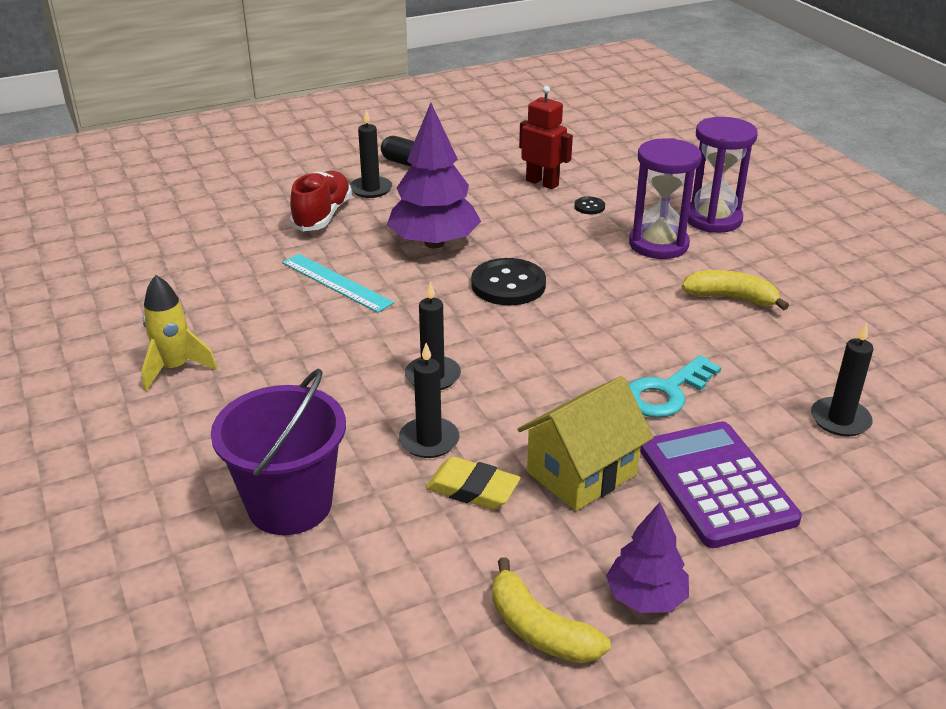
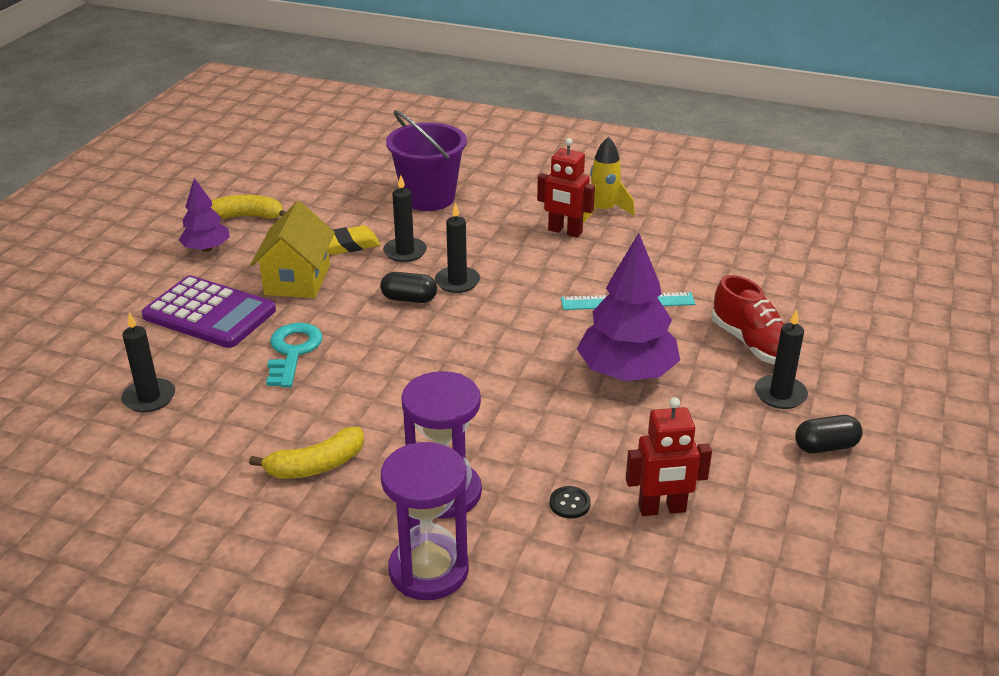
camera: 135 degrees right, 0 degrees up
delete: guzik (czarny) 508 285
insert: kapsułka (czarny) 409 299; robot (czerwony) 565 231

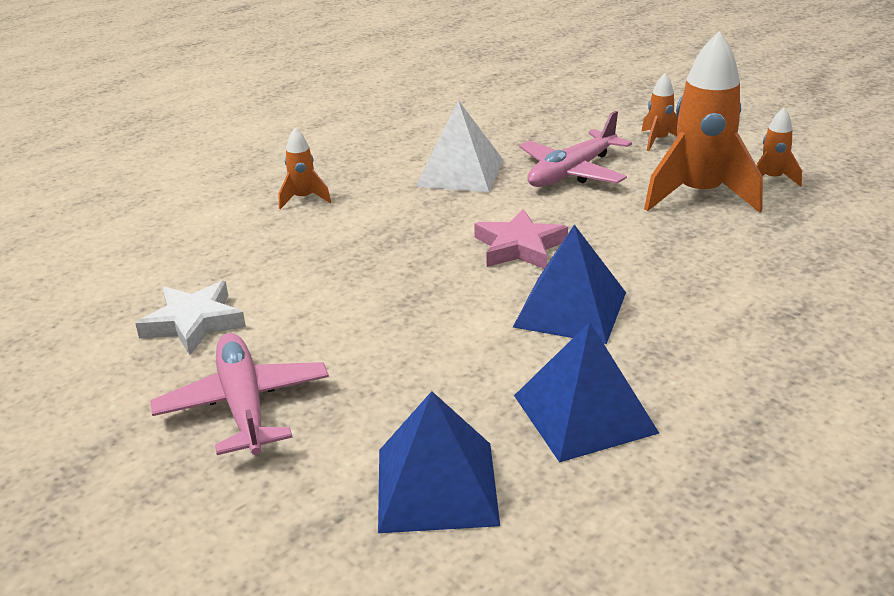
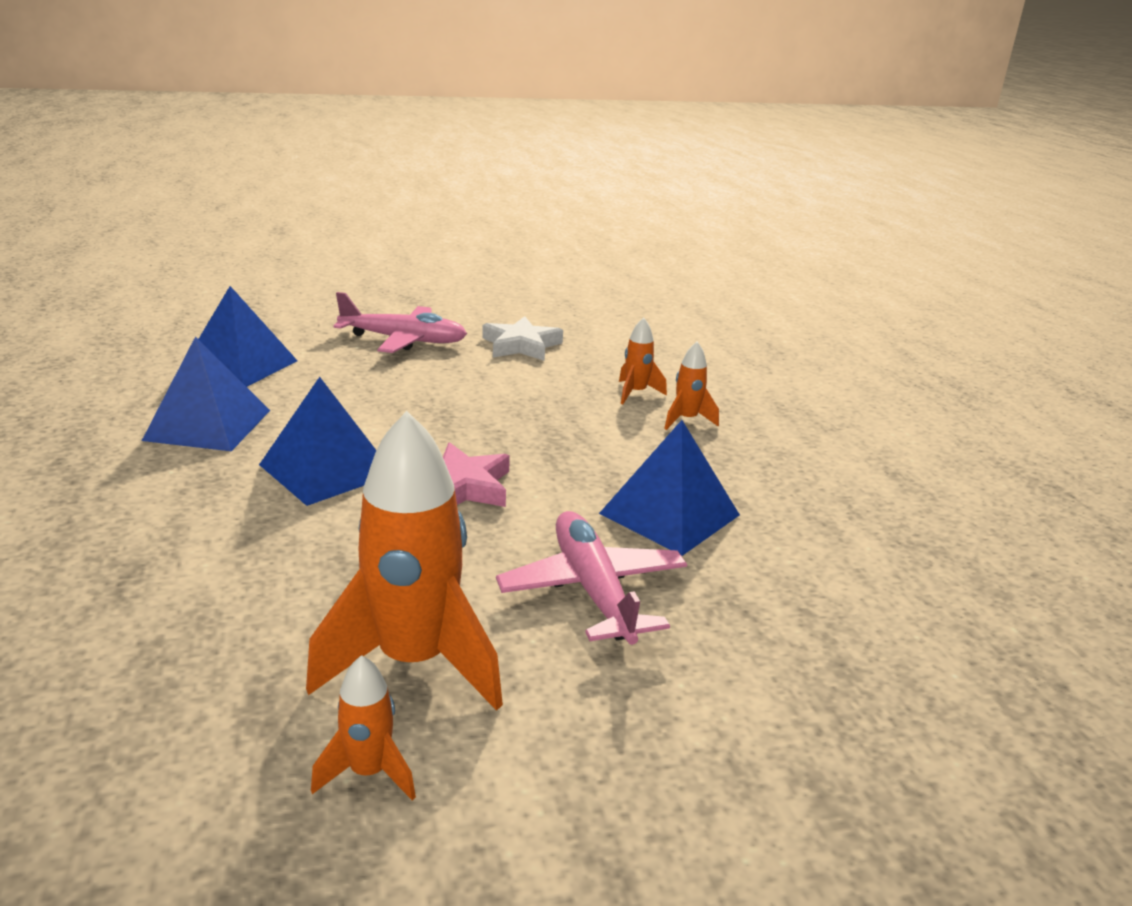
camera: 115 degrees right, 5 degrees down
move: rakieta (pomarańczowy) 658 140 to 636 393
recolor: piramida (biały) 460 172 to piramida (niebieski) 669 514

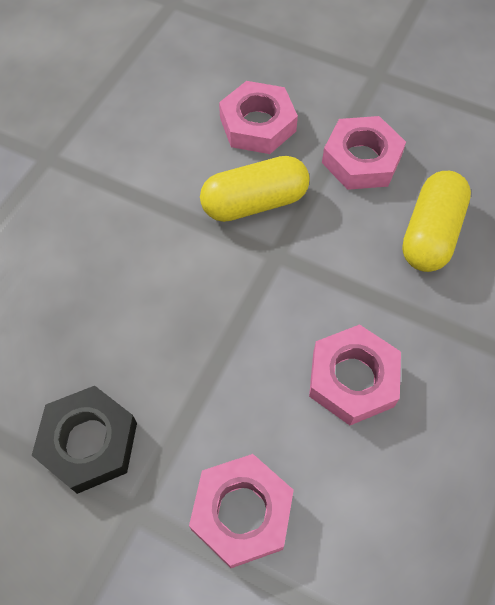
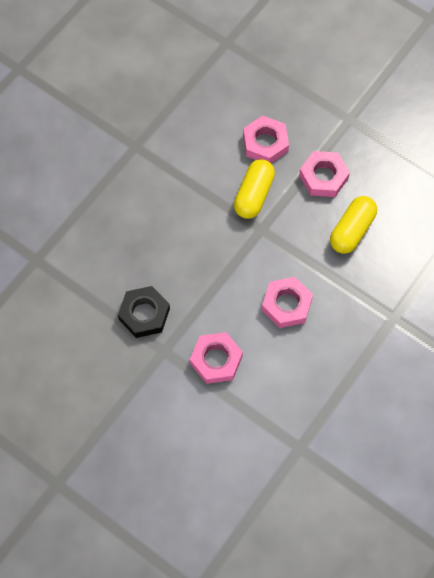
camera: 10 degrees right, 5 degrees up
rotate: kapsułka (żółty) 254 202 = 253 195 60 degrees counterclockwise

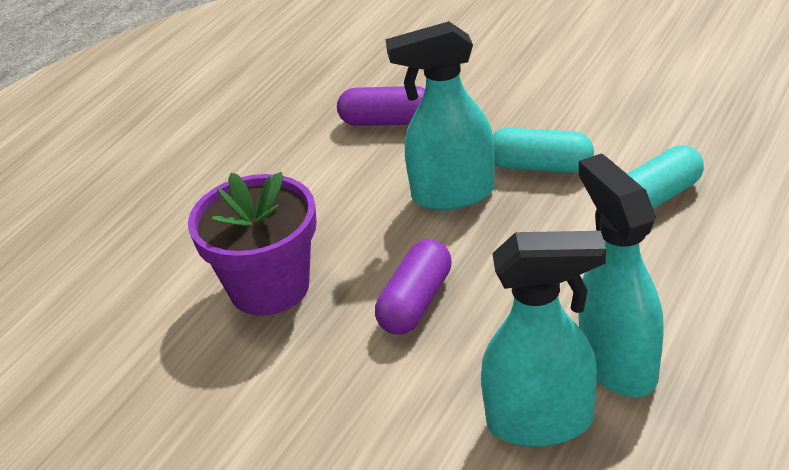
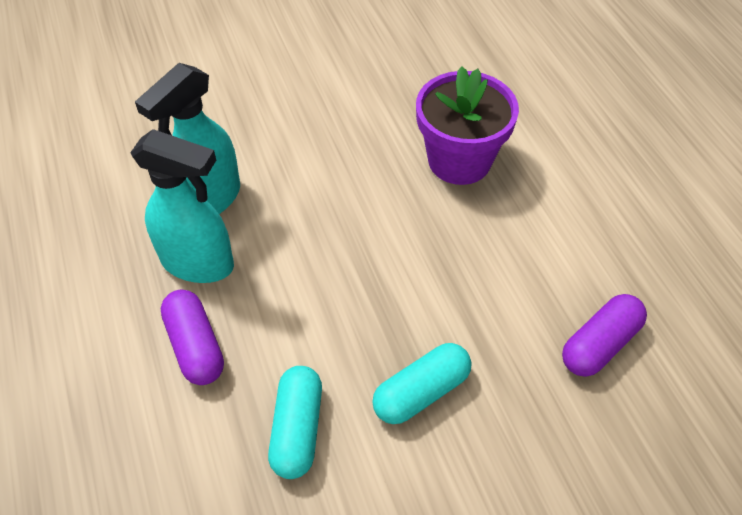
camera: 125 degrees right, 15 degrees up
delete: spryskiwacz (turkusowy) 452 194
move: kapsułka (fioletowy) 416 302 to 195 346

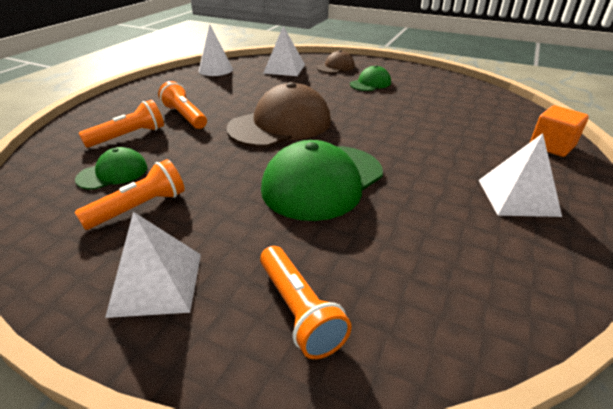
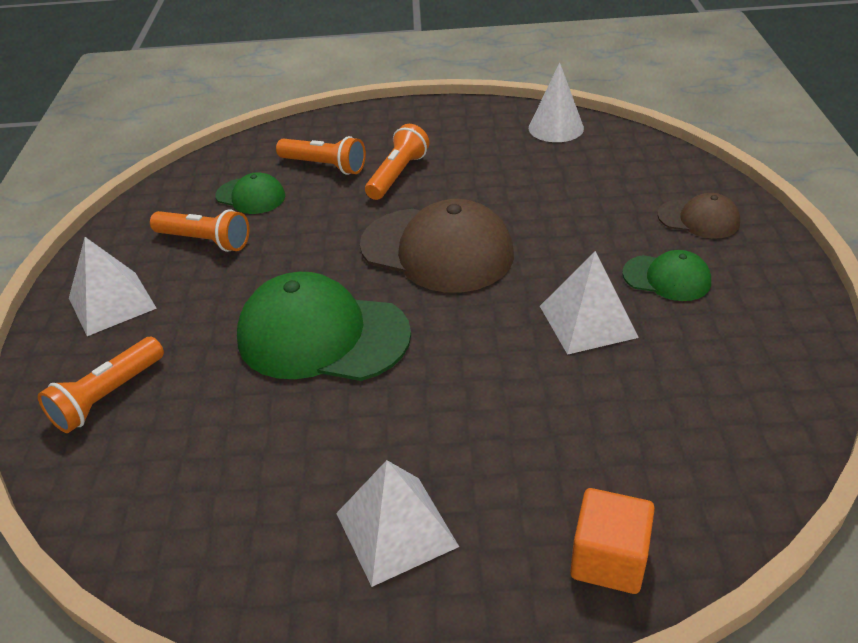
camera: 65 degrees right, 5 degrees up
move: piramida (biały) 284 69 to 588 321

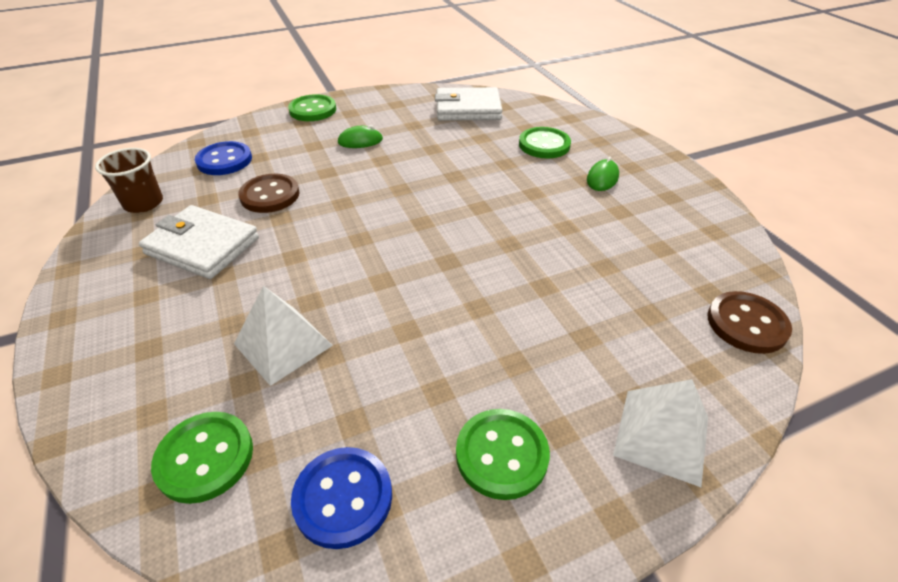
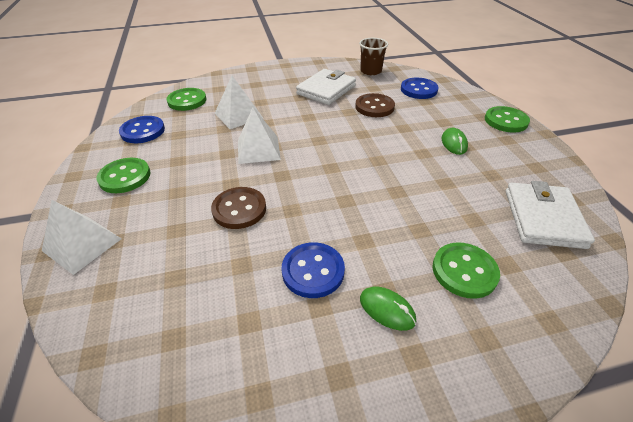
camera: 100 degrees right, 0 degrees up
insert: piramida (biały) 258 149; guzik (niebieski) 313 271
move: guzik (brązowy) 746 324 to 239 209

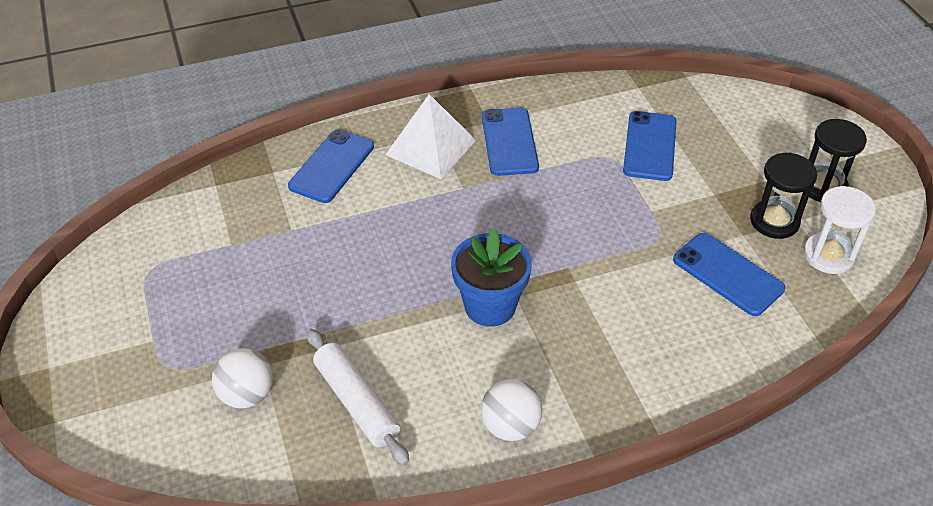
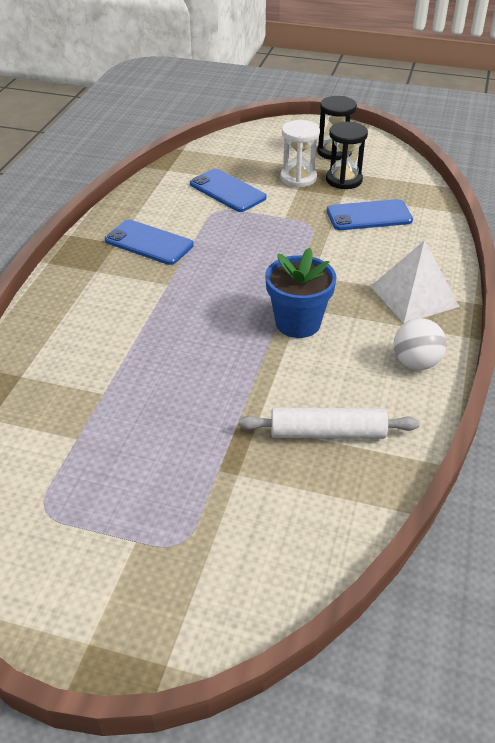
camera: 55 degrees left, 5 degrees down
delete: piłka (biały) 247 395; telefon (niebieski) 332 166
move: piramida (biały) 430 147 to 414 296; klepsydra (biały) 828 255 to 298 178

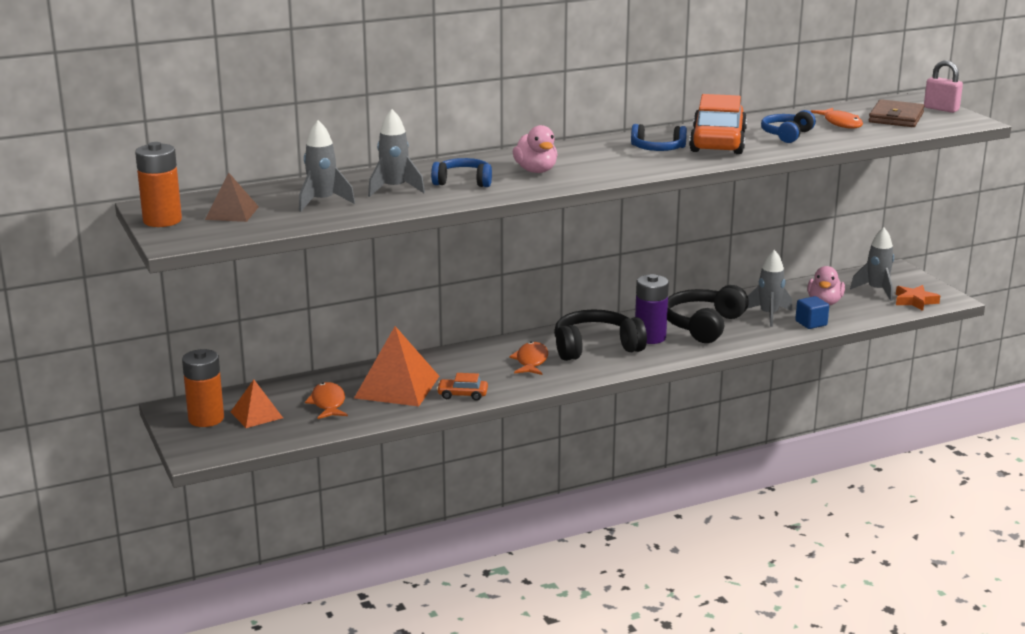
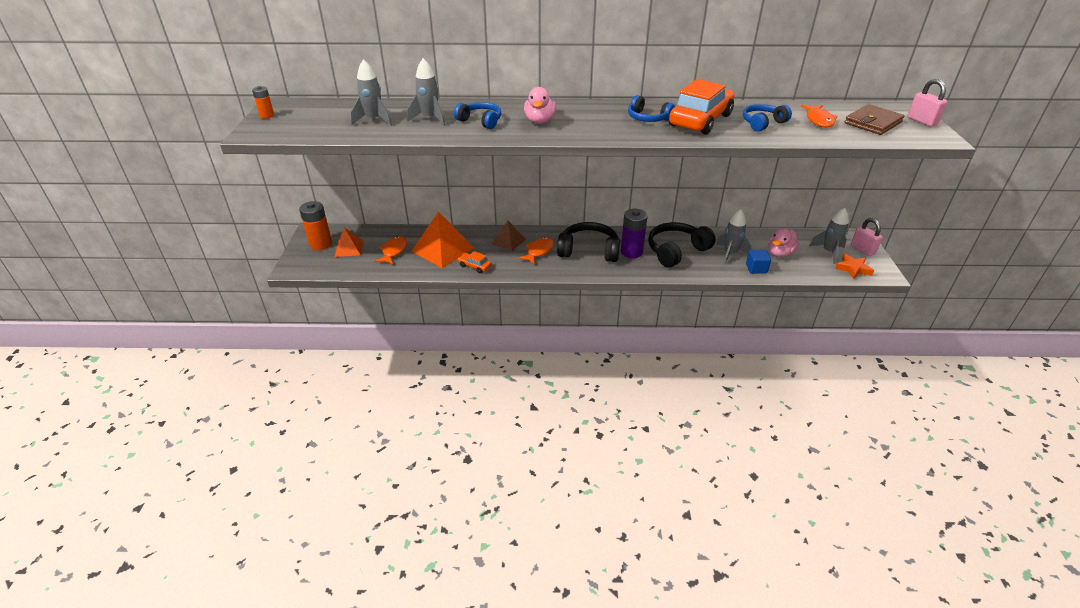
camera: 25 degrees right, 15 degrees up
insert: kłódka (różowy) 862 250
move: piramida (brązowy) 232 213 to 508 241
resize: bateria (pomarańczowy) 162 220 = 267 116 x0.54

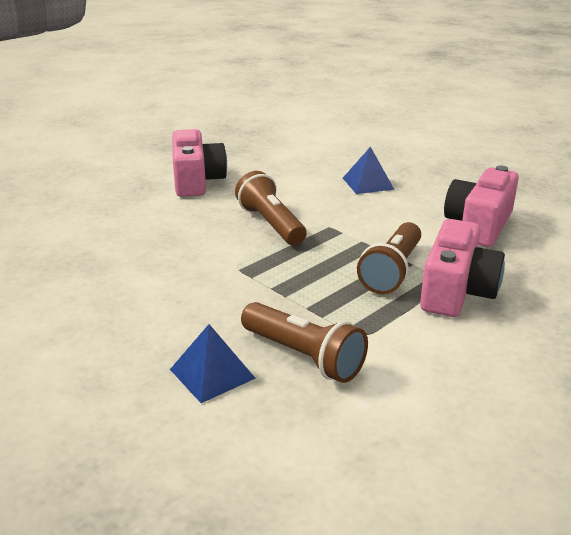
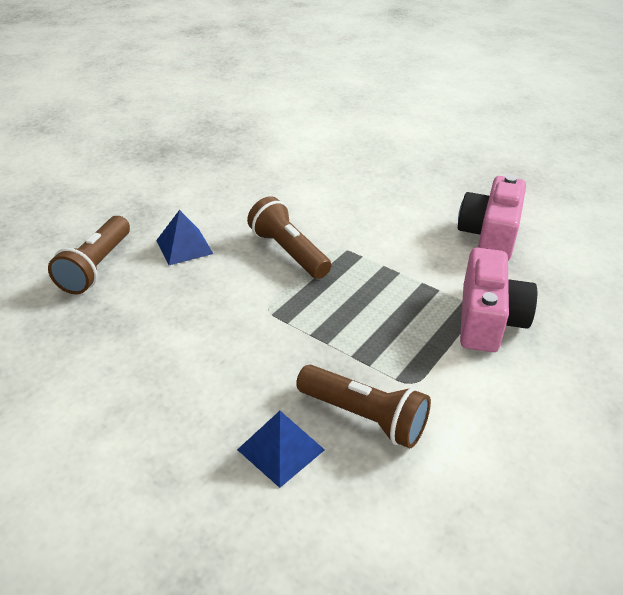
camera: 10 degrees left, 10 degrees up
delete: aparat fotograficzny (różowy) 196 181
move: piramida (niebieski) 368 183 to 184 246; latarka (brązowy) 392 271 to 96 267

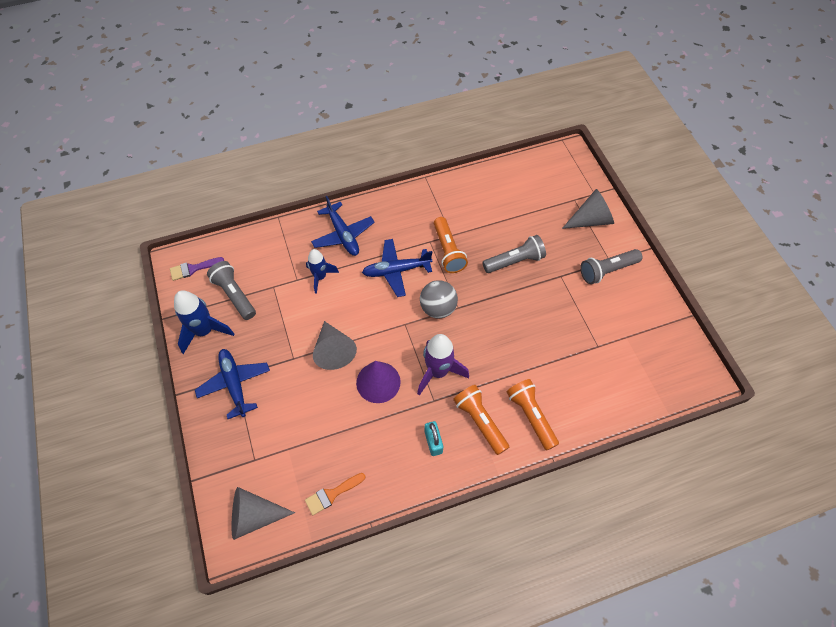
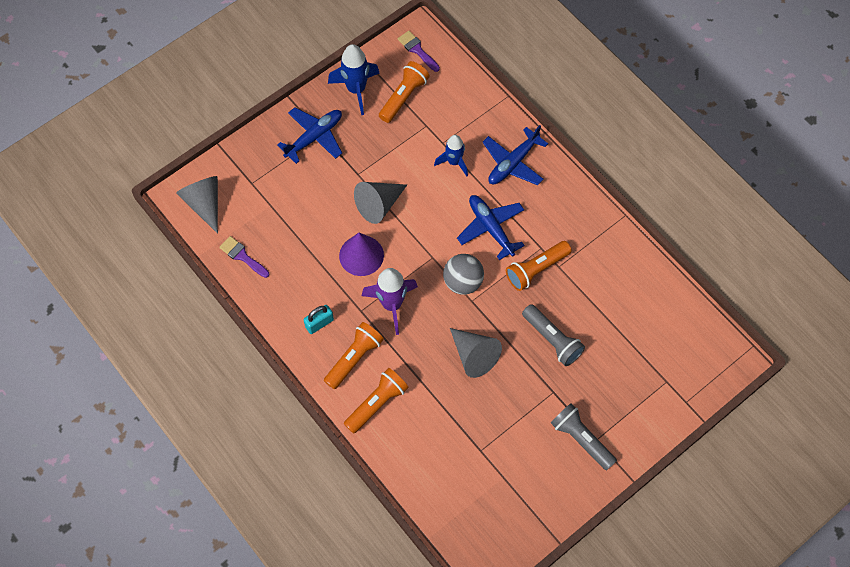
camera: 70 degrees right, 5 degrees up
move: stożek (szary) 590 220 to 474 355
recolor: latarka (szary) 234 295 to latarka (pomarańczowy) 403 97; pędzel (pomarańczowy) 332 494 to pędzel (fioletowy) 242 256

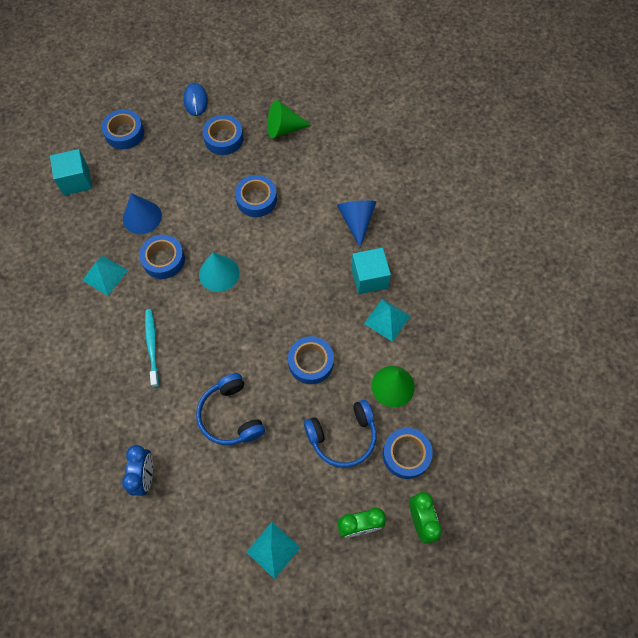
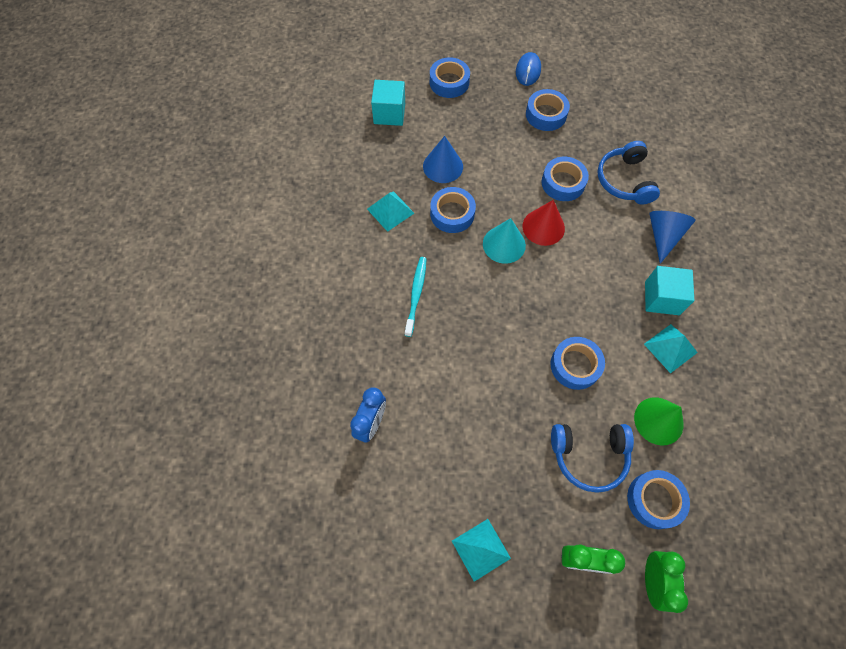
camera: 20 degrees right, 0 degrees up
delete: stożek (zielony) 284 129
insert: stożek (czerwony) 543 227
move: słuchawki (niebieski) 231 415 to 624 180

